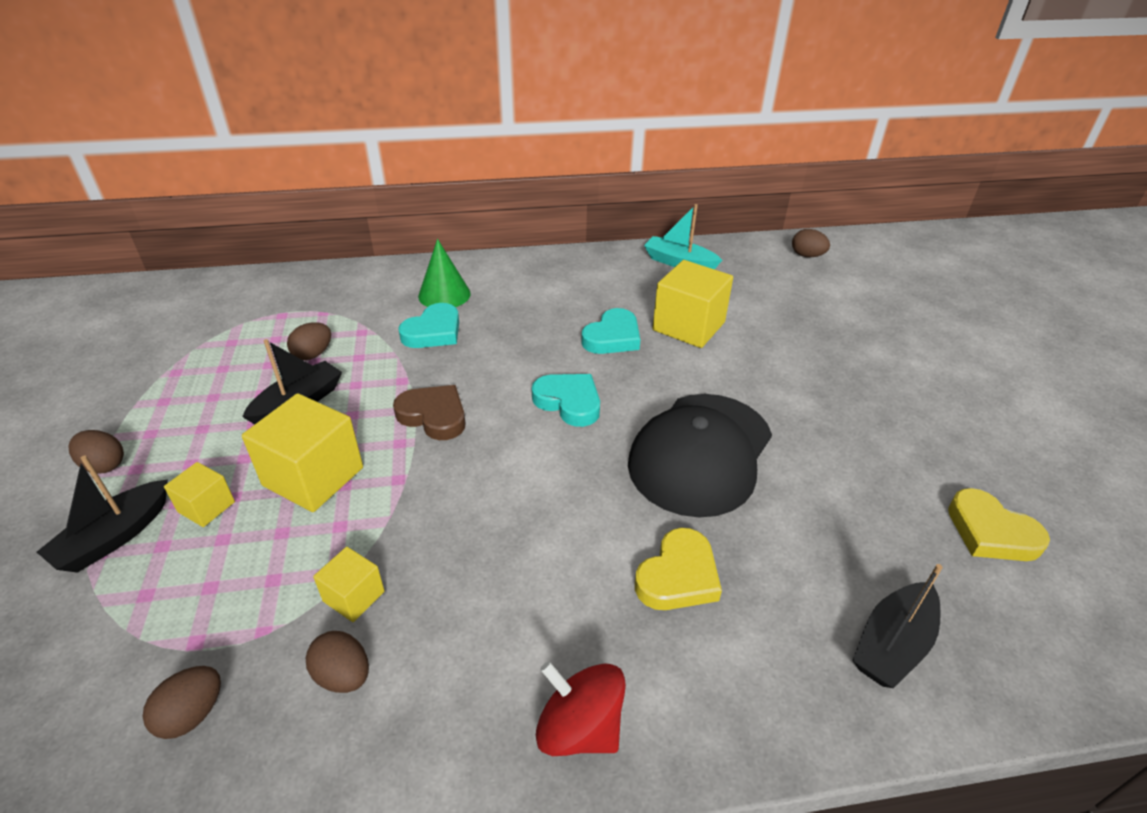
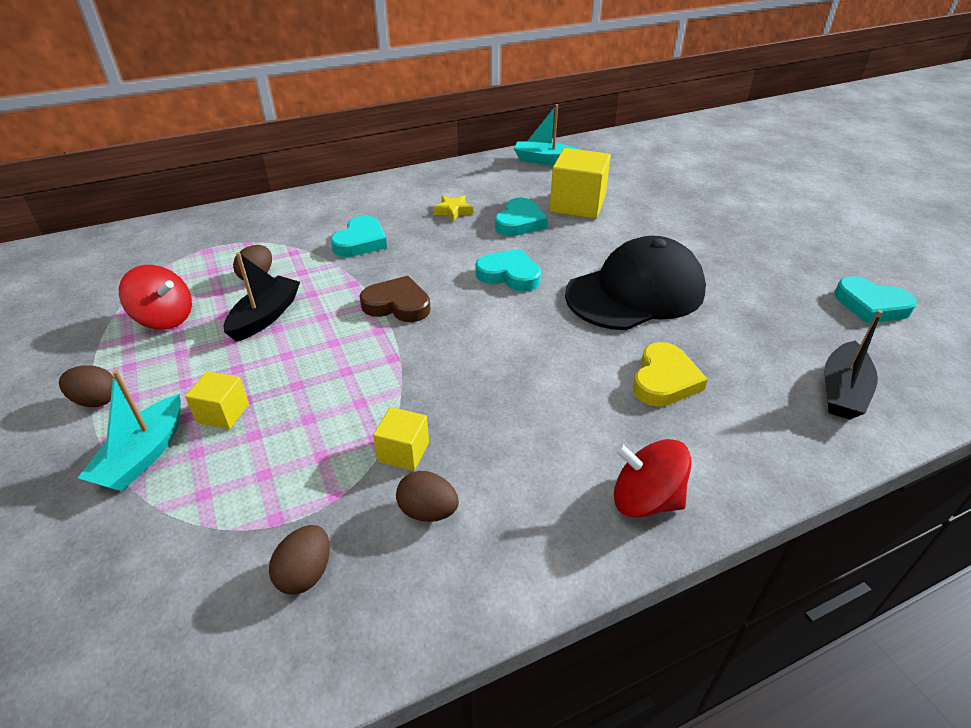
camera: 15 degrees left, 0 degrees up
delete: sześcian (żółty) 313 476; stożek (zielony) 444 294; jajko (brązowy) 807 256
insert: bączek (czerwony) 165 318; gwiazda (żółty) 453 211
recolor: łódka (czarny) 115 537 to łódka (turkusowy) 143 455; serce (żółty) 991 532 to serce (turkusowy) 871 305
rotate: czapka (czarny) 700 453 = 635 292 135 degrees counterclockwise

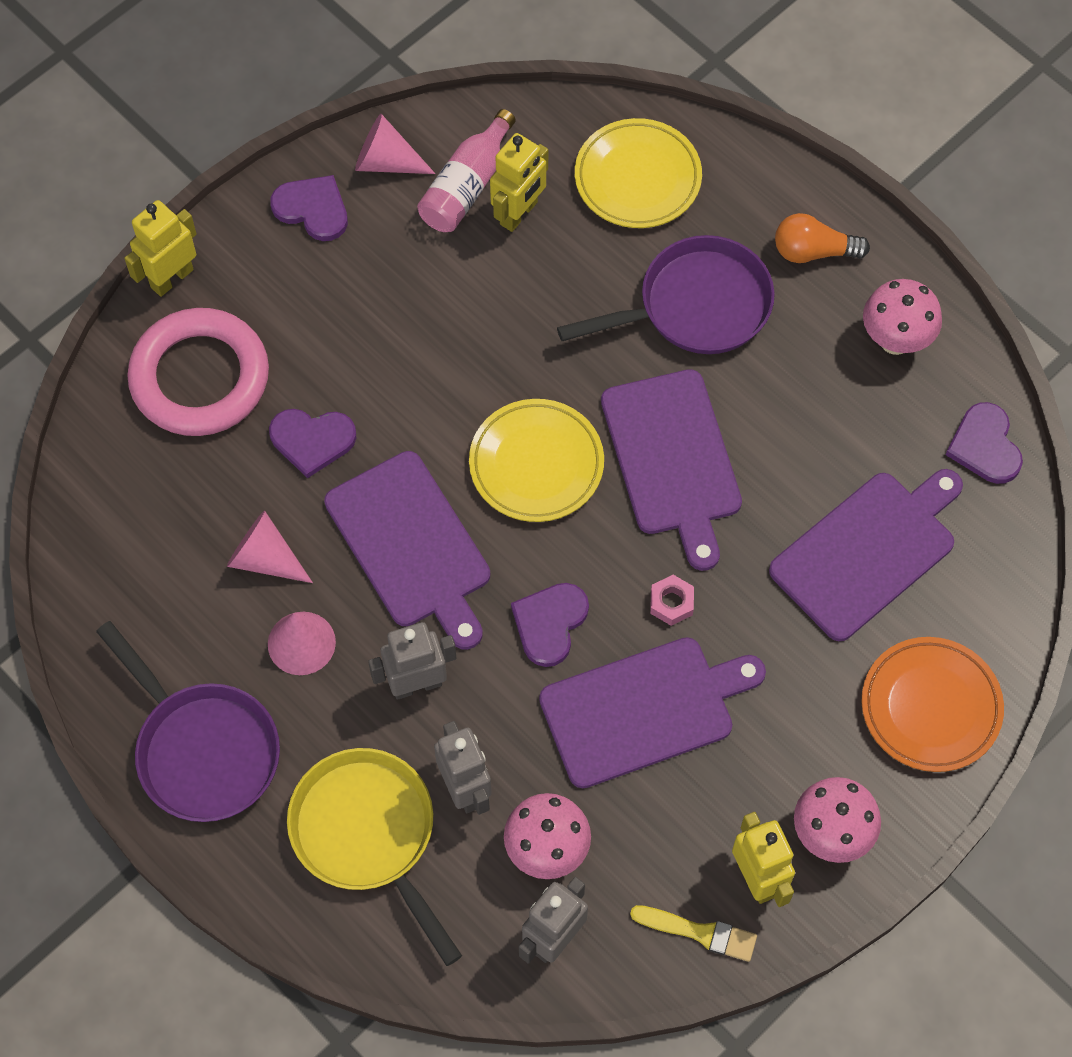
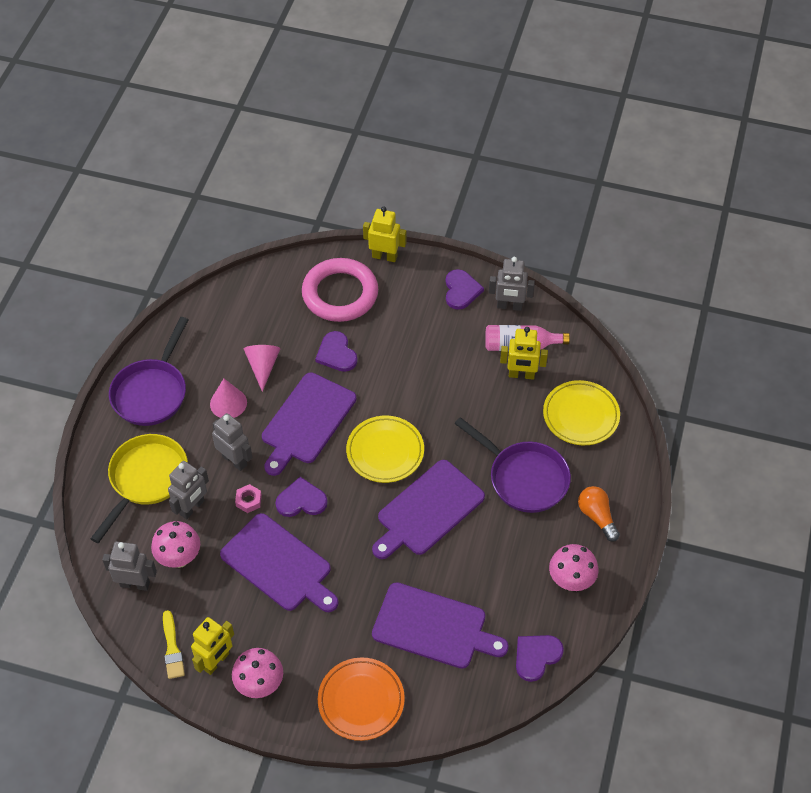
camera: 60 degrees right, 10 degrees down
move: nakrętka (różowy) 671 603 to 248 500
replace: stożek (różowy) 386 162 to robot (szary) 509 306

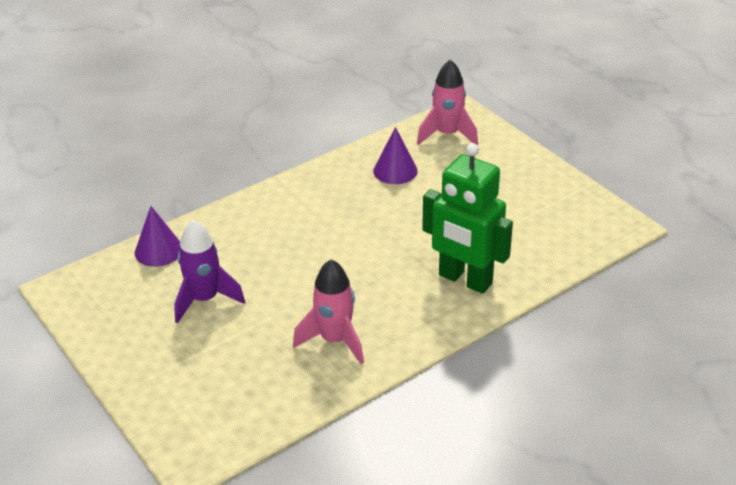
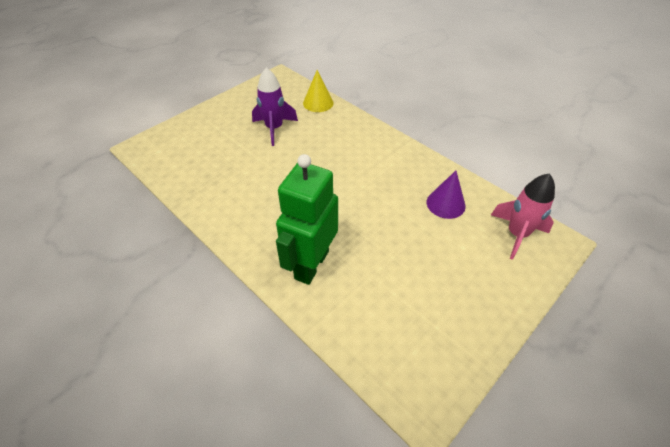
camera: 80 degrees right, 10 degrees up
delete: rakieta (różowy) 335 340
recolor: stożek (fioletowy) 158 250 to stożek (żółty) 318 103

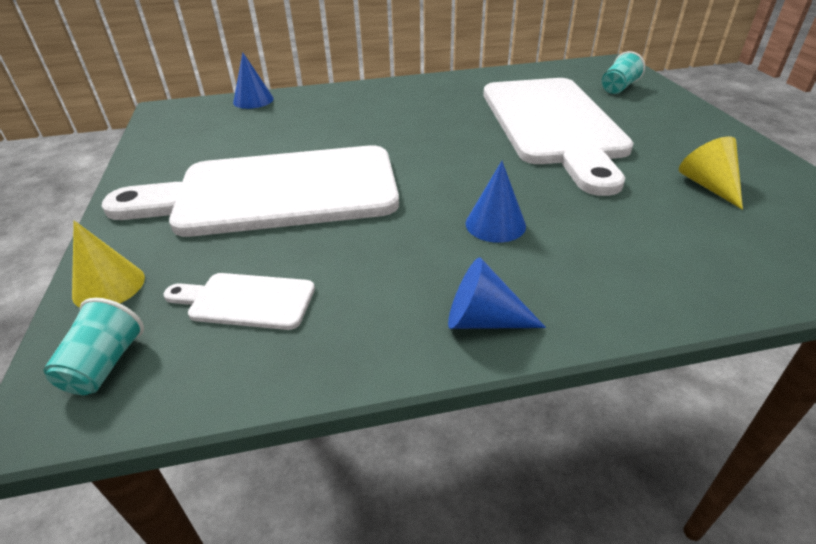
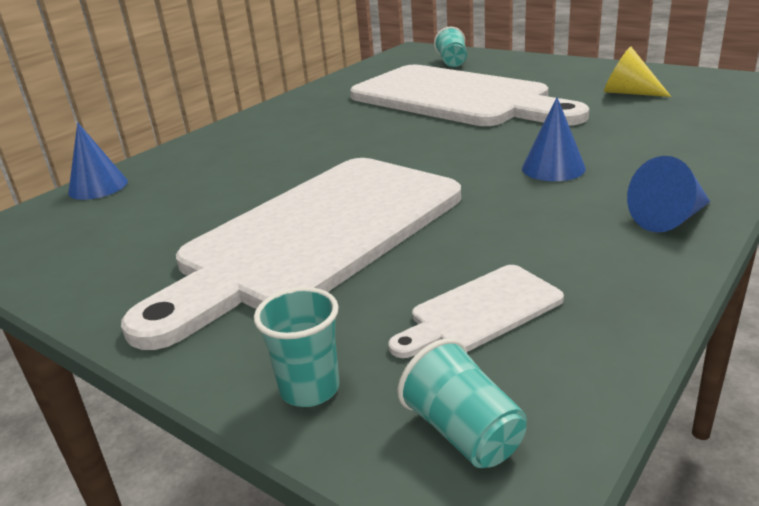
camera: 40 degrees left, 10 degrees down
replace: stożek (żółty) 109 286 to szklanka (turkusowy) 309 389

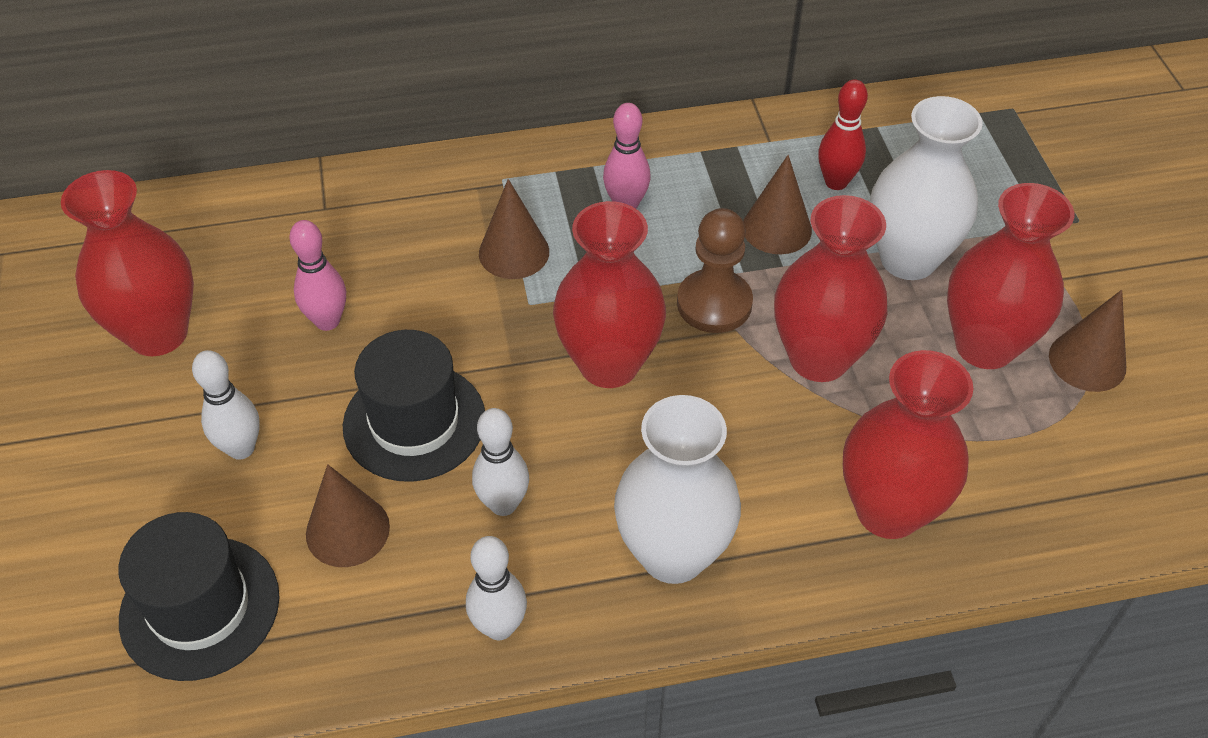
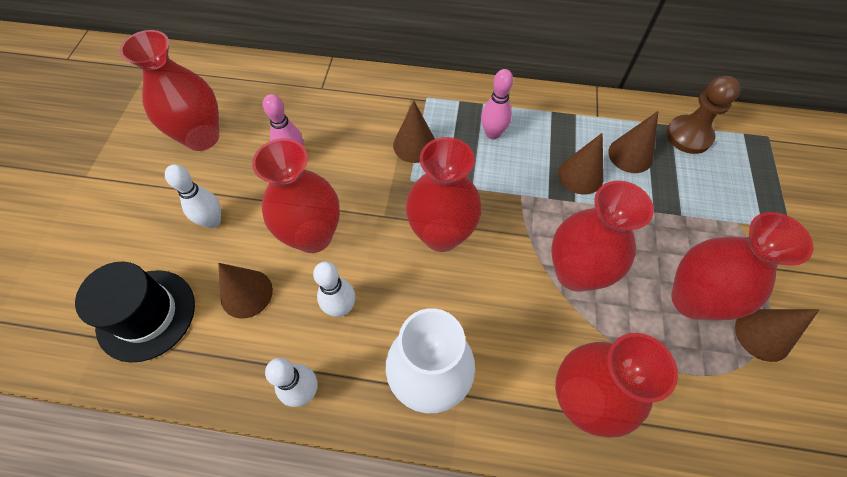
camera: 20 degrees right, 10 degrees up
delete: wazon (biały) 908 259
move: pionek (brązowy) 714 303 to 688 136
replace: kapelusz (czarny) 414 422 to wazon (czerwony) 313 236; kręgiel (czerwony) 836 182 to stożek (brązowy) 630 155

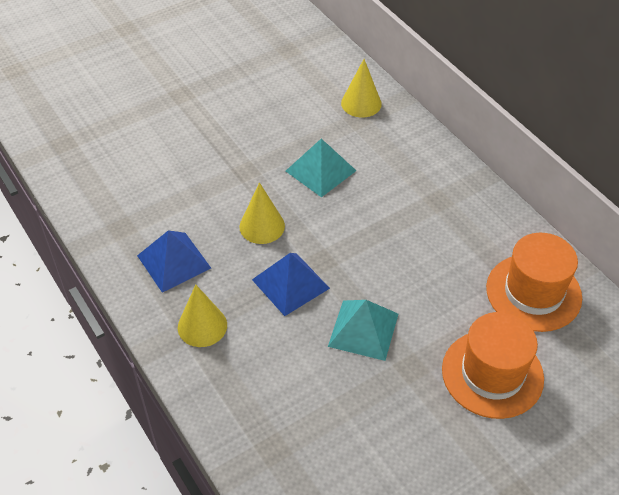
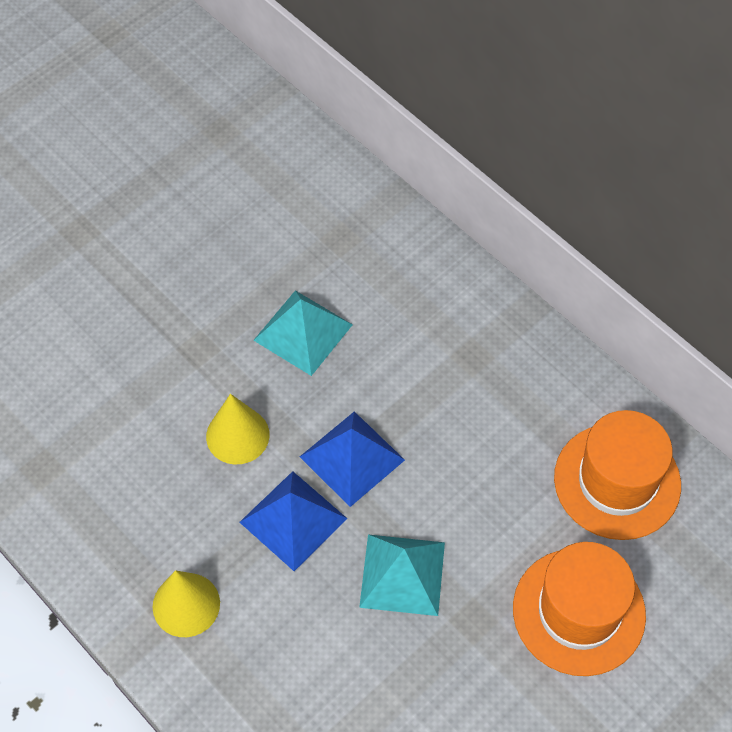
camera: 10 degrees left, 10 degrees up
delete: stożek (żółty) 361 103
move: piramida (niebieski) 173 261 to 352 458

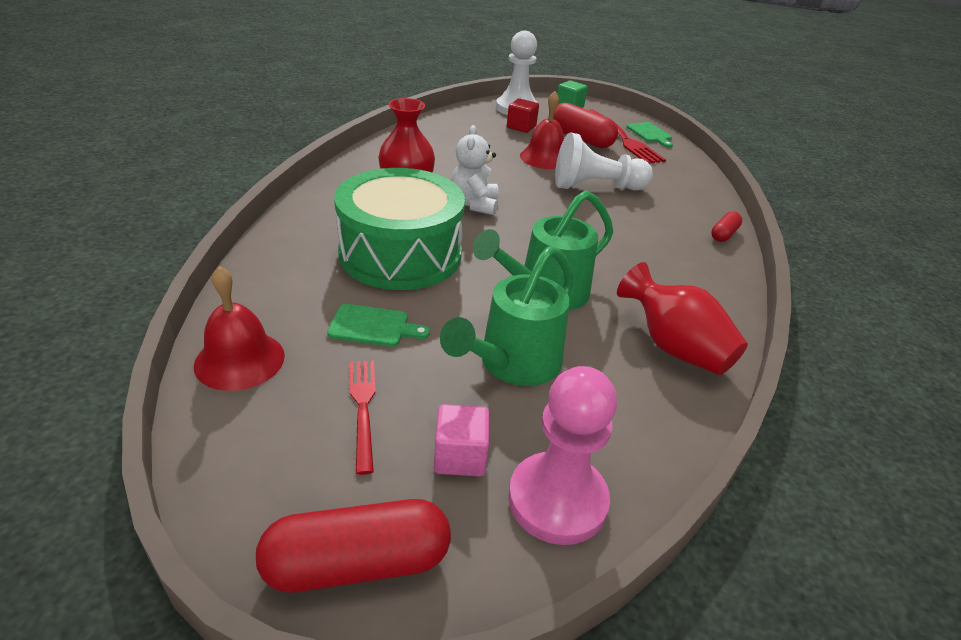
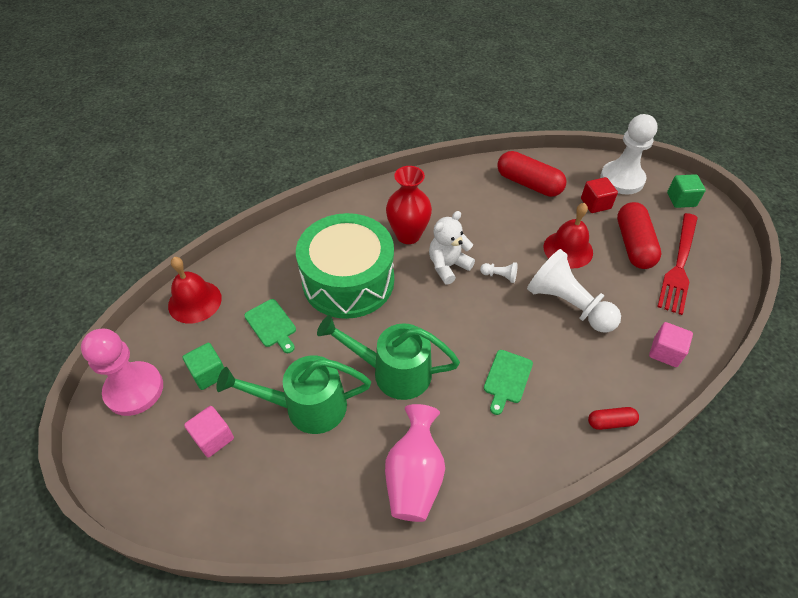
camera: 50 degrees right, 15 degrees up
insert: pionek (biały) 499 276; sześcian (różowy) 665 352
move: kapsułka (czerwony) 357 563 to 528 184; pionek (różowy) 557 500 to 134 390; deska do krojenia (zielony) 650 134 to 507 379
replace: widelec (czerwony) 363 408 to sześcian (zielony) 209 373
recolor: wazon (czerwony) 674 347 to wazon (różowy) 414 476

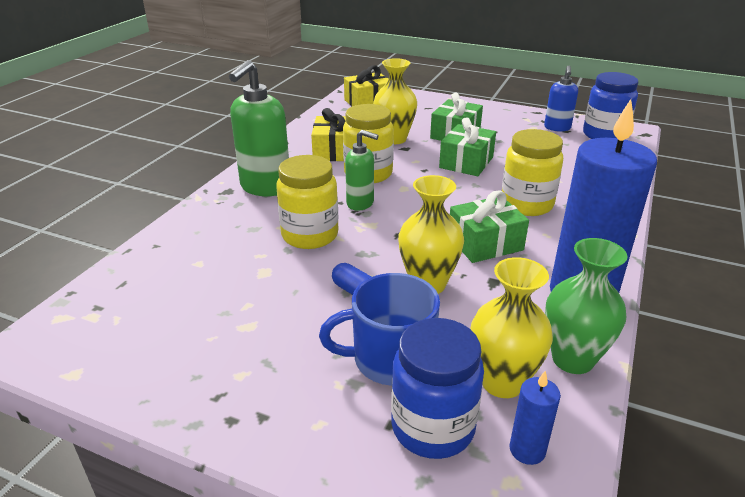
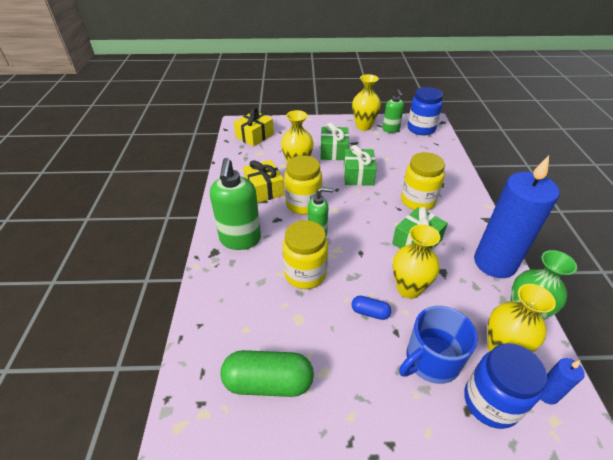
camera: 25 degrees left, 10 degrees up
insert: kapsułka (zielony) 268 382; wazon (żółty) 363 126
recolor: dozownik mydła (niebieski) 557 128 to dozownik mydła (zielony) 391 129

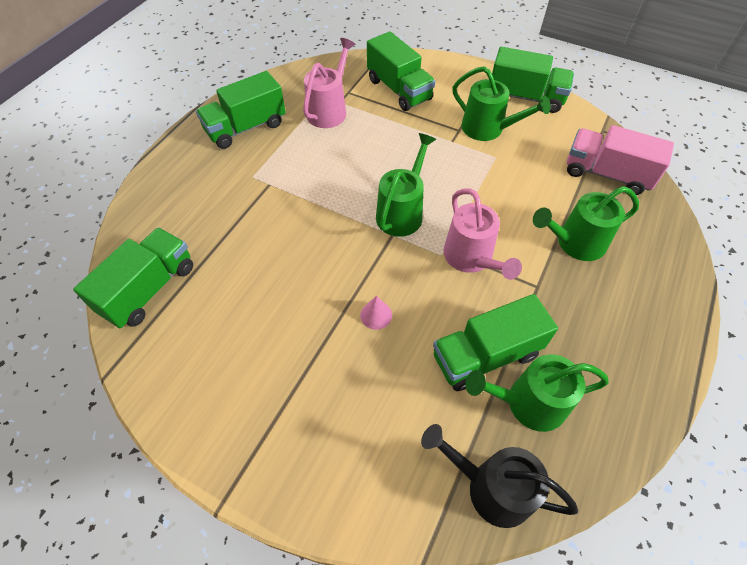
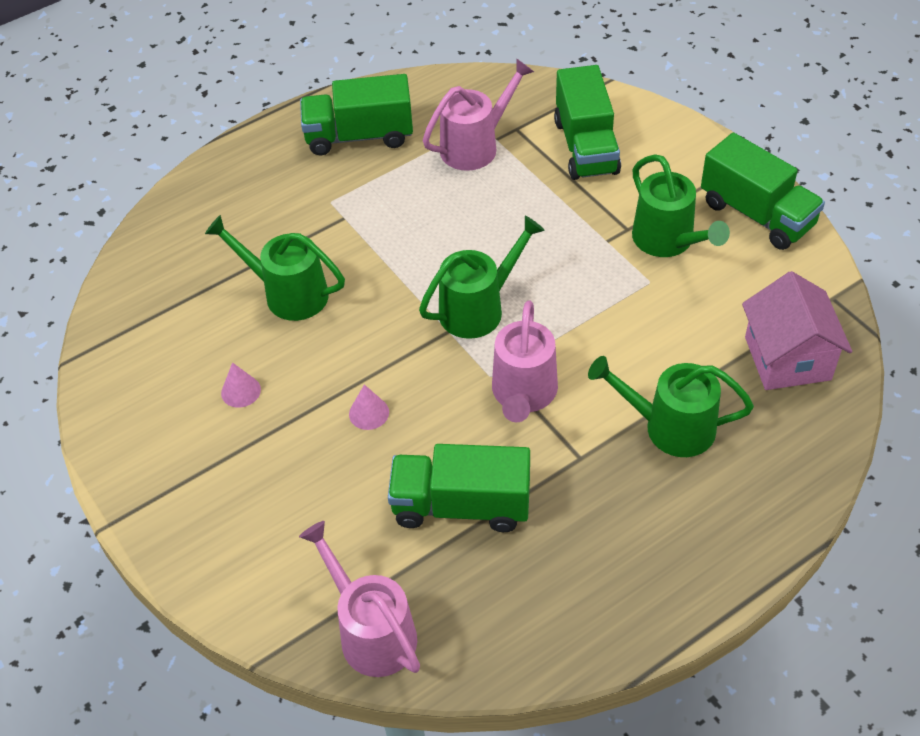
camera: 30 degrees right, 5 degrees down
delete: ciężarówka (zielony) 149 289
insert: stożek (różowy) 241 391
move: konewka (zielony) 527 403 to 287 293
replace: ciężarówka (różowy) 606 174 to domek (różowy) 787 358
recolor: konewka (czarny) 490 487 to konewka (różowy) 371 631

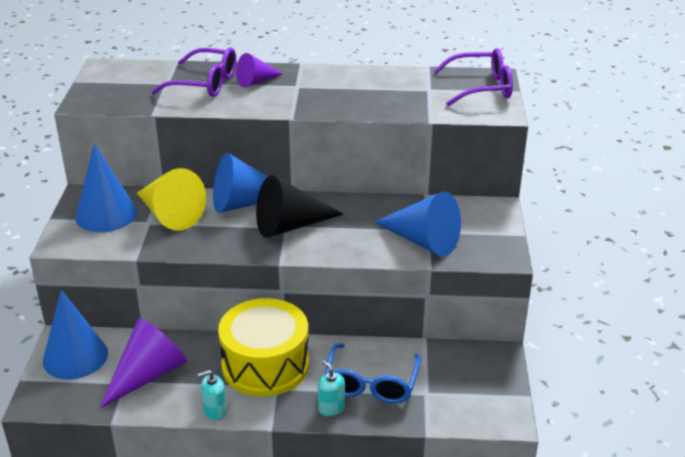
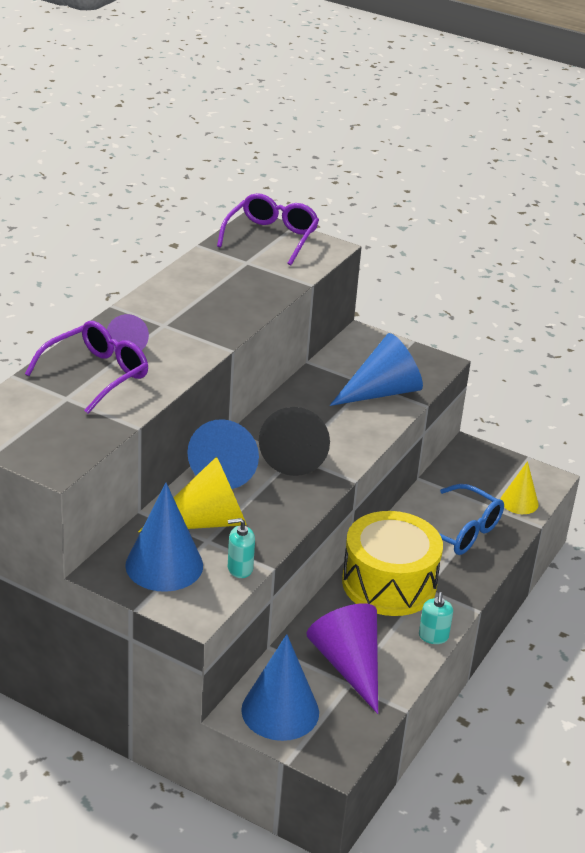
camera: 65 degrees left, 0 degrees up
insert: stożek (żółty) 519 502
move: dozownik mydła (turkusowy) 331 408 to 240 568

